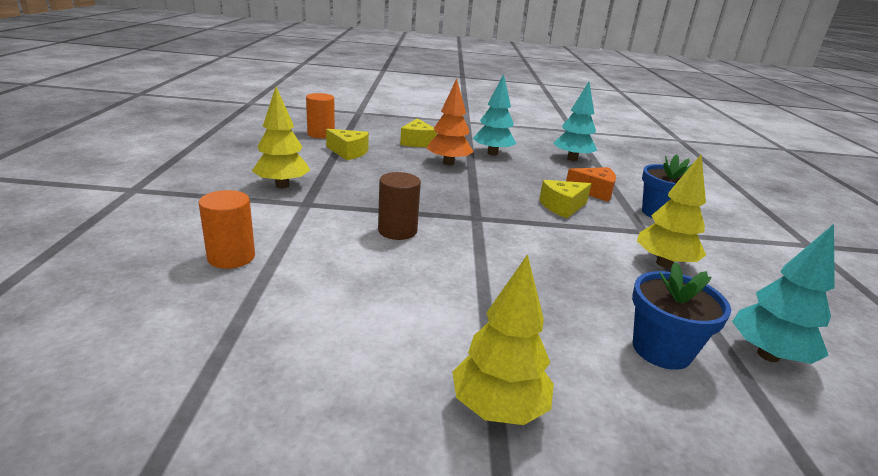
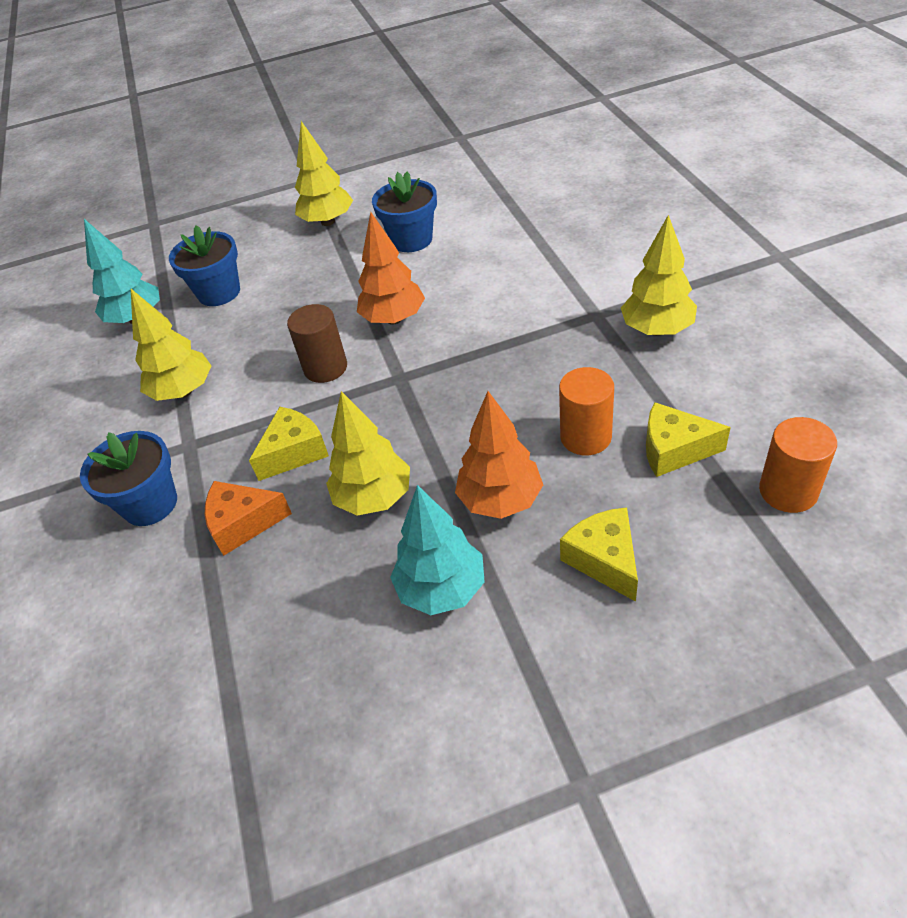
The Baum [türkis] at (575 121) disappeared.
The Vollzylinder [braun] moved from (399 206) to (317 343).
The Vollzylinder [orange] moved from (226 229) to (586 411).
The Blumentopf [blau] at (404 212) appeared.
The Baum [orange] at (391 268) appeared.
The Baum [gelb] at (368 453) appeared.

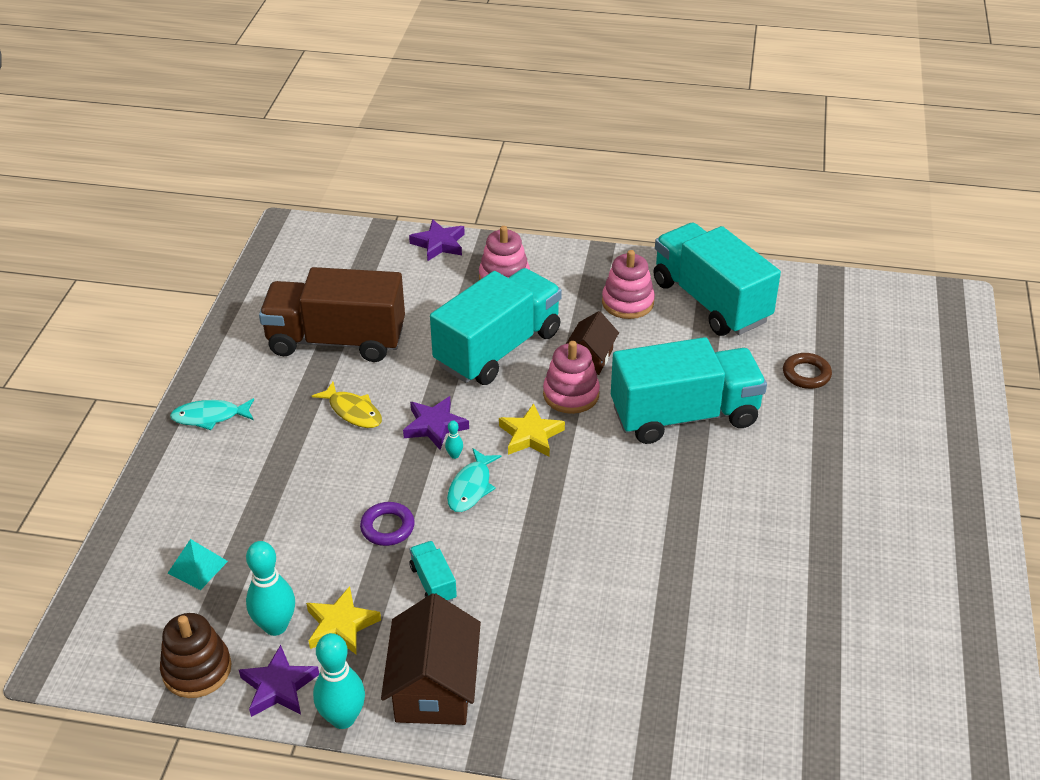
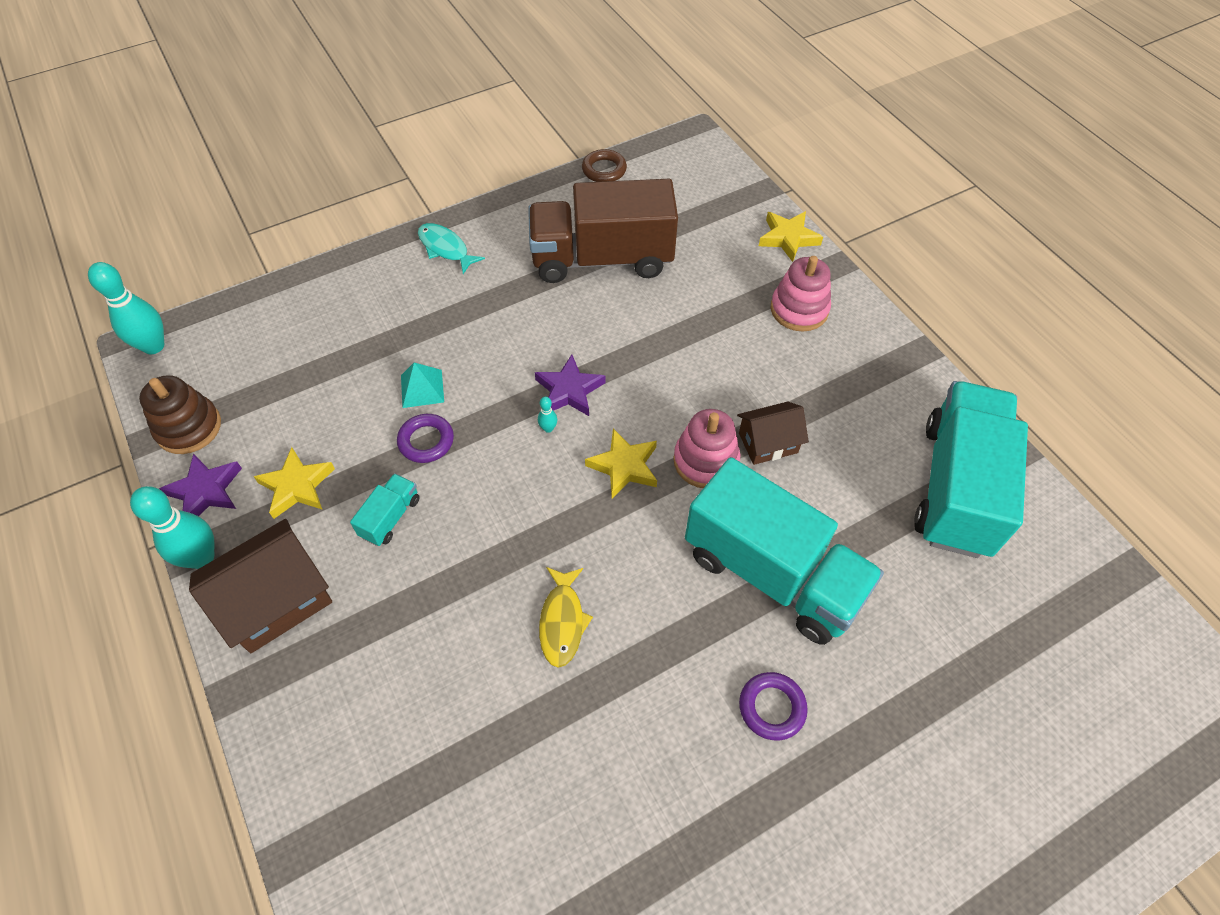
The Stern [lila] at (437 240) became the Stern [gelb] at (791 236).
The Stapelspielzeug [rosa] at (628 284) disappeared.
The Lastwagen [braun] at (332 314) turned 60 degrees counterclockwise.
The Lastwagen [türkis] at (496 326) disappeared.
The Ring [braun] moved from (807 371) to (604 165).
The Fisch [gelb] moved from (347 405) to (566 617).
The Fisch [türkis] at (474 480) disappeared.
The Pyramide [türkis] moved from (197 564) to (422 385).
The Bowlingkegel [türkis] moved from (270 588) to (126 308).
The Ring [lila] at (773 706) appeared.

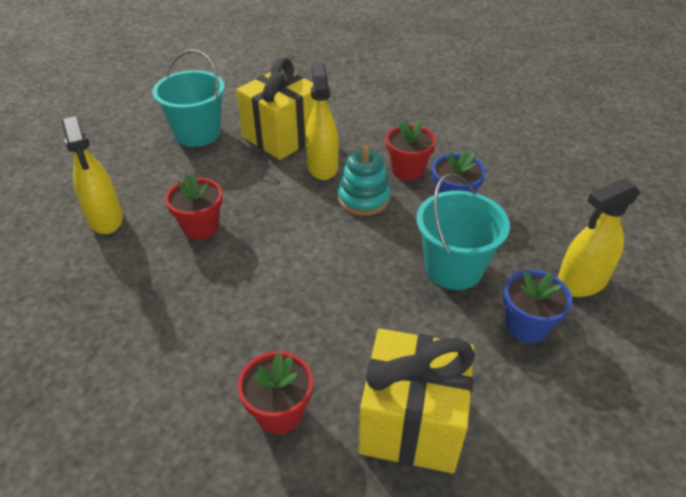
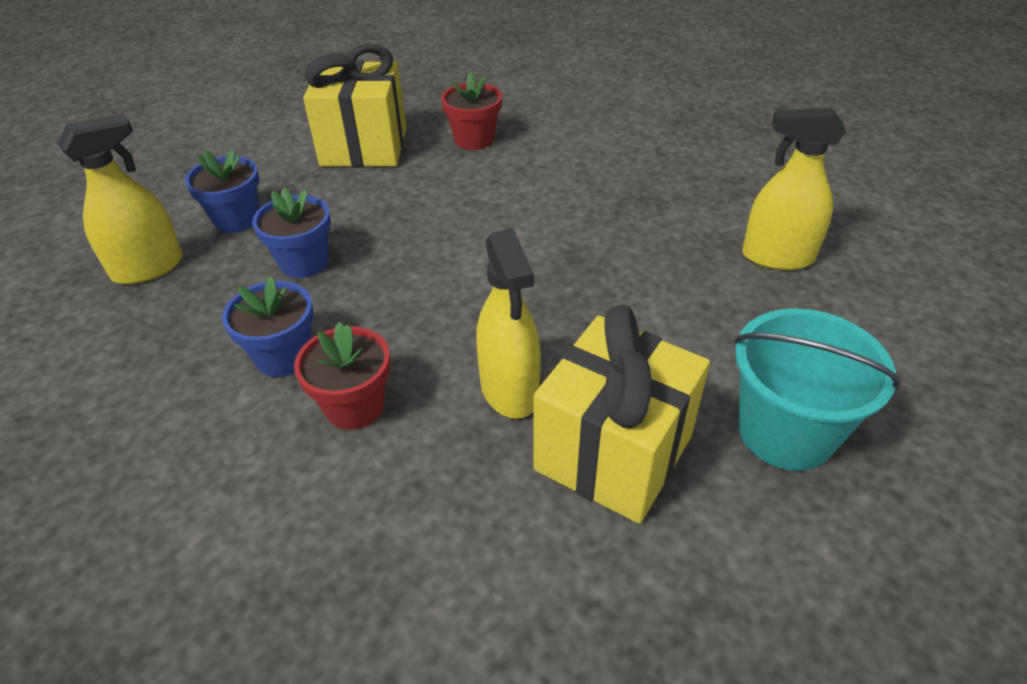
The Sprühflasche [gelb] at (92 175) turned 45 degrees counterclockwise.
The Stapelspielzeug [türkis] at (364 179) disappeared.
The Eimer [türkis] at (463 231) was replaced by the Blumentopf [blau] at (291 233).
The Blumentopf [rot] at (194 207) disappeared.

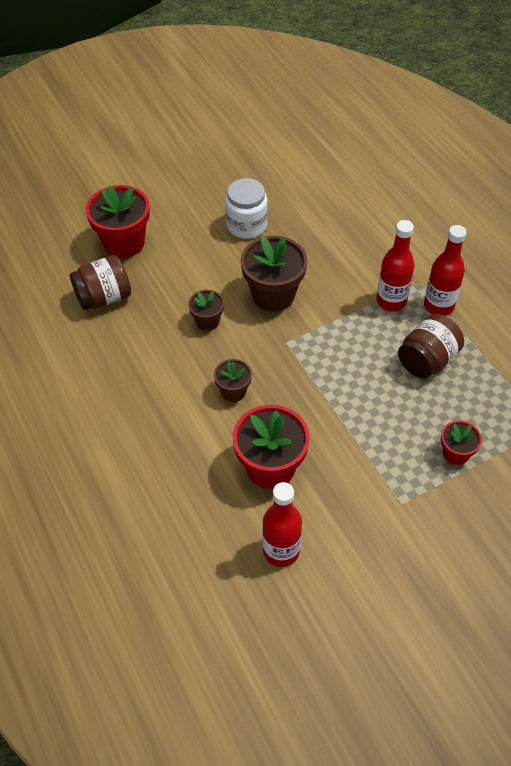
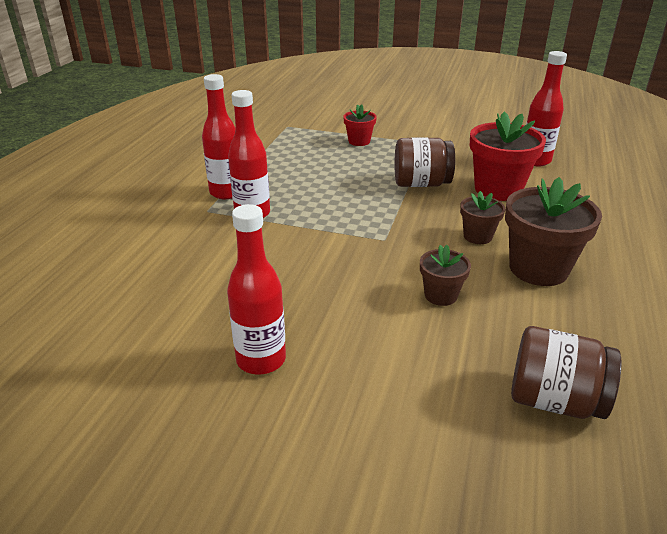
The Einmachglas [weiß] at (246 208) was replaced by the Flasche [rot] at (256 289).
The Blumentopf [rot] at (118 221) disappeared.
The Blumentopf [braun] moved from (274 274) to (553 231).
The Einmachglas [braun] moved from (431 346) to (424 162).

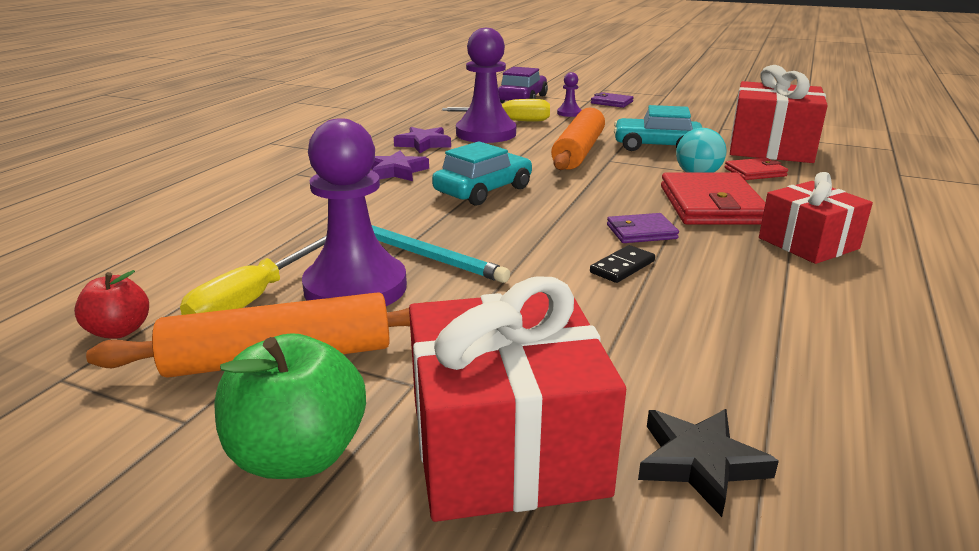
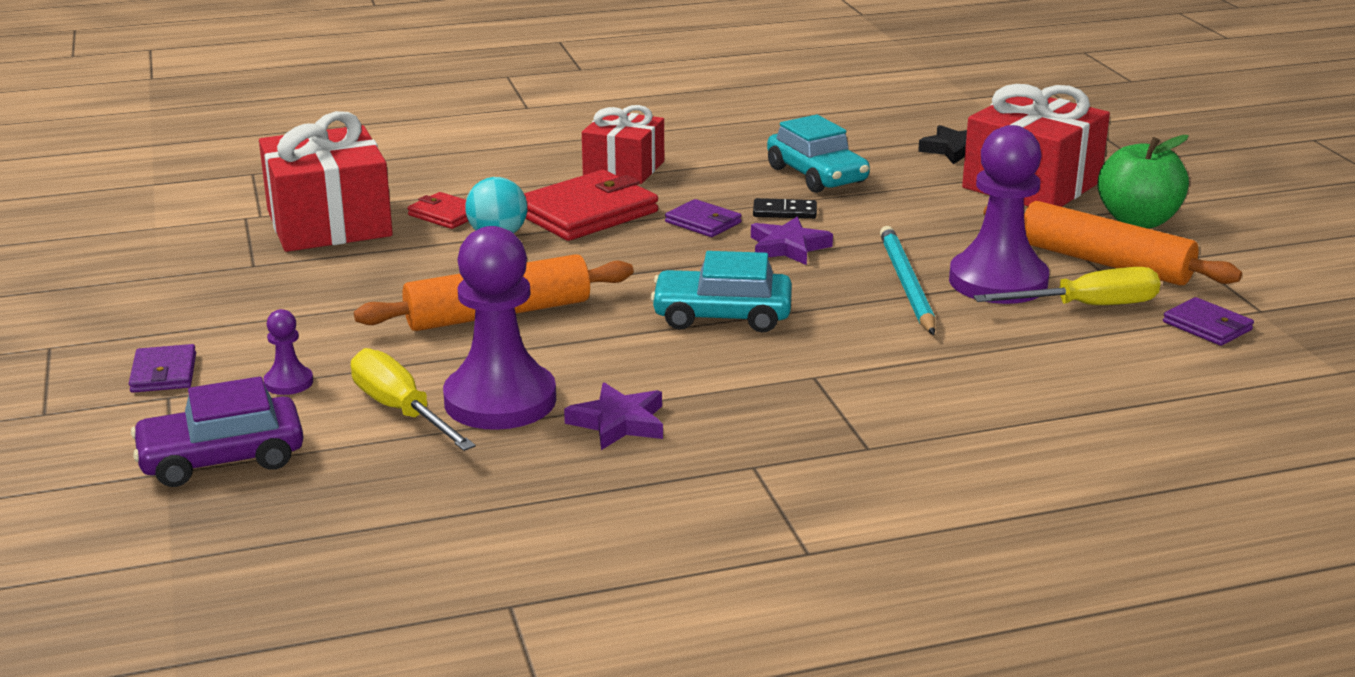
The Auto [türkis] moved from (658 128) to (818 154).
The Stern [lila] moved from (400 165) to (792 241).
The Apfel [rot] at (111 304) was replaced by the Geldbörse [lila] at (1208 321).

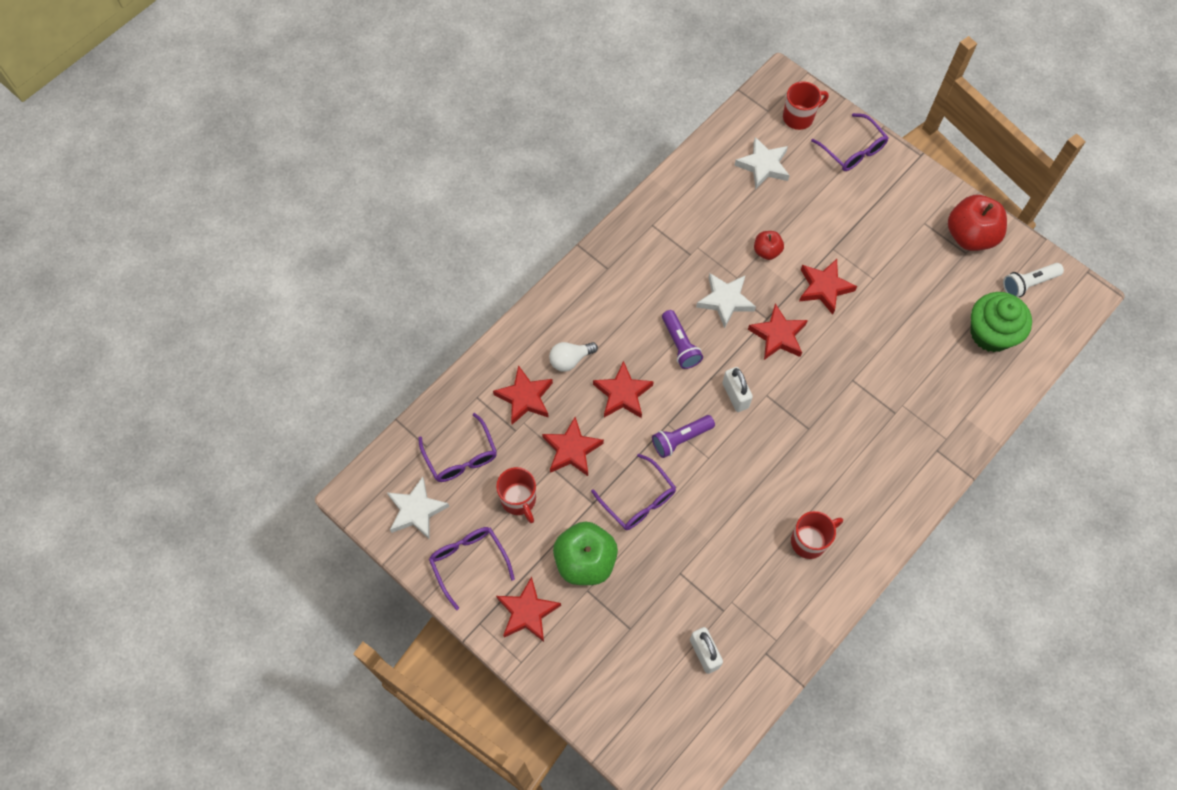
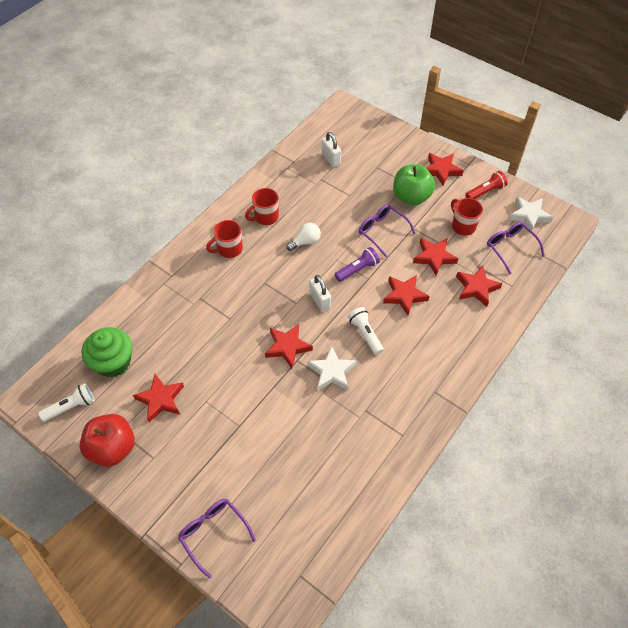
The Tasse [rot] moved from (806 105) to (224 239).
The Stern [weiß] at (762 163) disappeared.
The Apfel [rot] at (769 245) disappeared.
The Stern [rot] moved from (828 287) to (158 398).
The Taschenlampe [lila] at (682 339) became the Taschenlampe [weiß] at (366 331).
The Glühbirne [weiß] moved from (573 357) to (303 237).
The Brille [lila] at (472 568) was replaced by the Taschenlampe [rot] at (486 185).

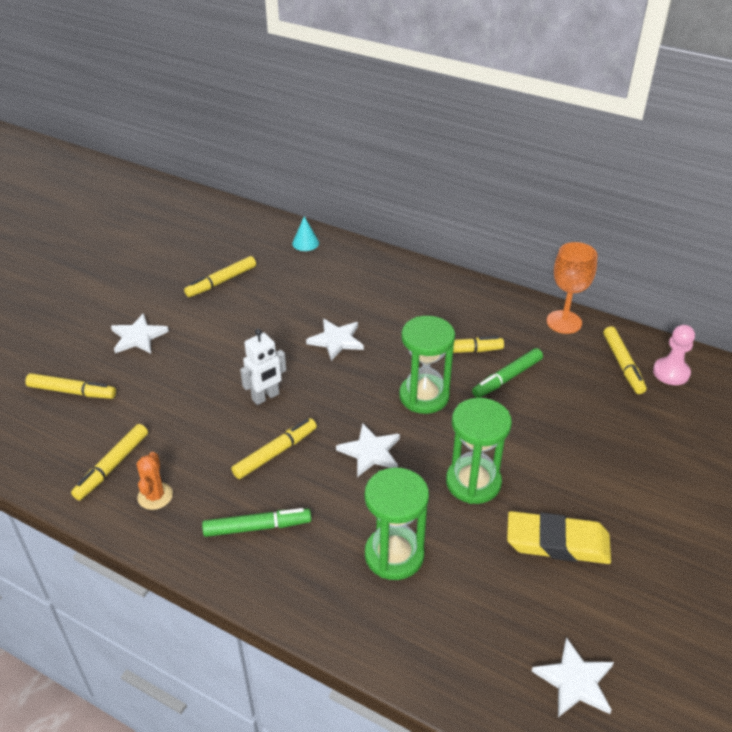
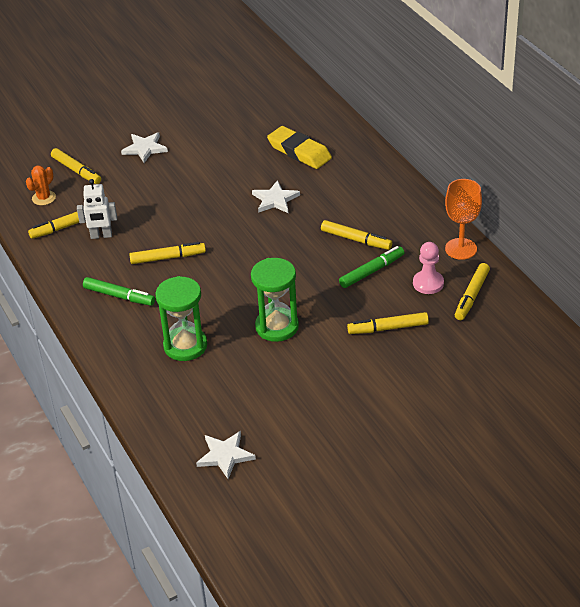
The Kegel [türkis] at (305 233) disappeared.
The Filzstift [gelb] moved from (220 276) to (388 323).
The Sanduhr [grün] at (427 365) disappeared.
The Bauer [rosa] moved from (674 355) to (428 268).
The Roboter [weiß] moved from (263 367) to (97 209).
The Filzstift [grün] at (507 373) turned 150 degrees clockwise.
The Stern [weiß] at (368 450) disappeared.
The Kaktus [orange] moved from (155 481) to (41 185).
The Radiergummi [gelb] moved from (559 537) to (299 147).

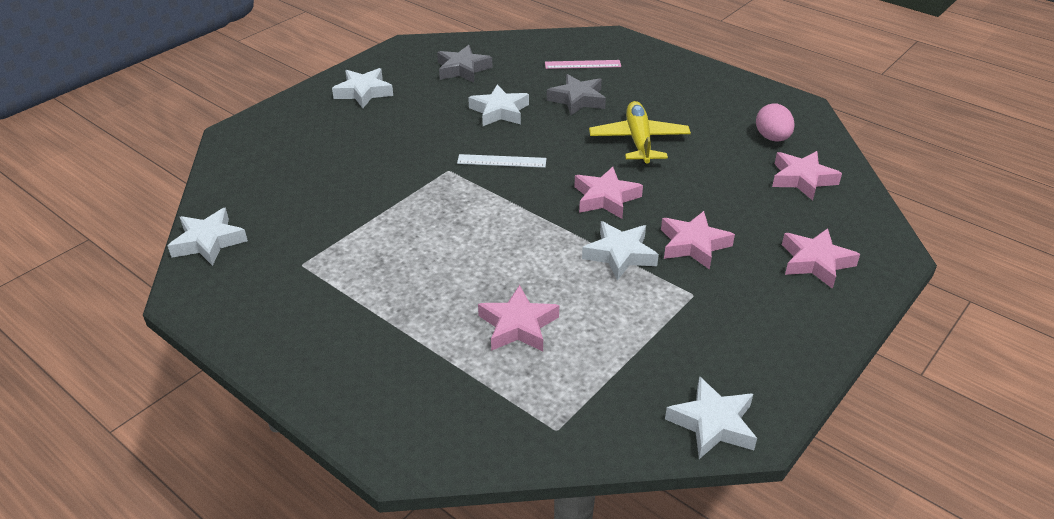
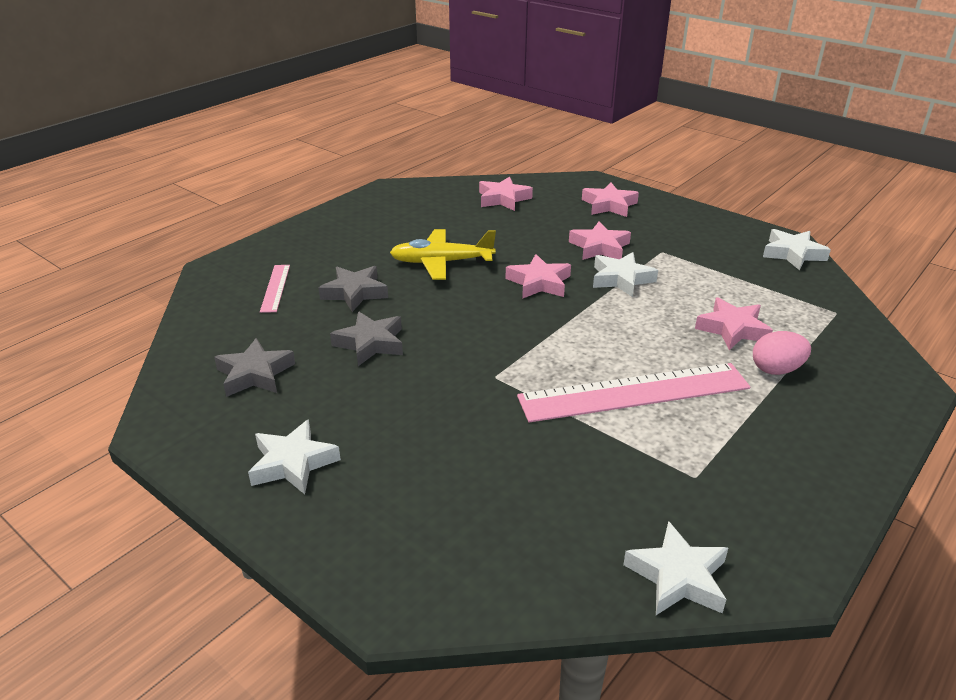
The Stern [weiß] at (498 105) became the Stern [grau] at (366 338).
The Ei [rosa] moved from (775 122) to (782 353).
The Lineal [weiß] at (501 161) disappeared.
The Lineal [rosa] at (633 392) appeared.

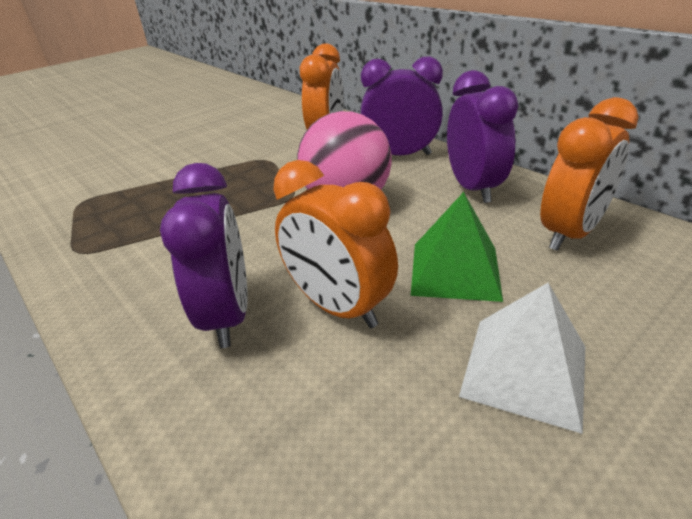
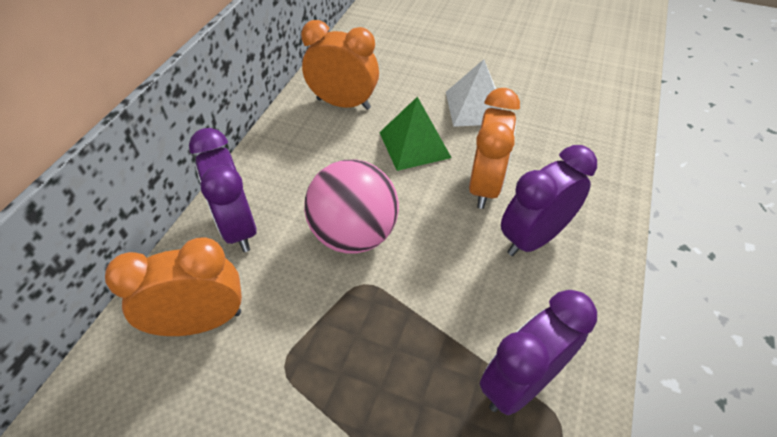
The Wecker [lila] moved from (482 136) to (538 352).

